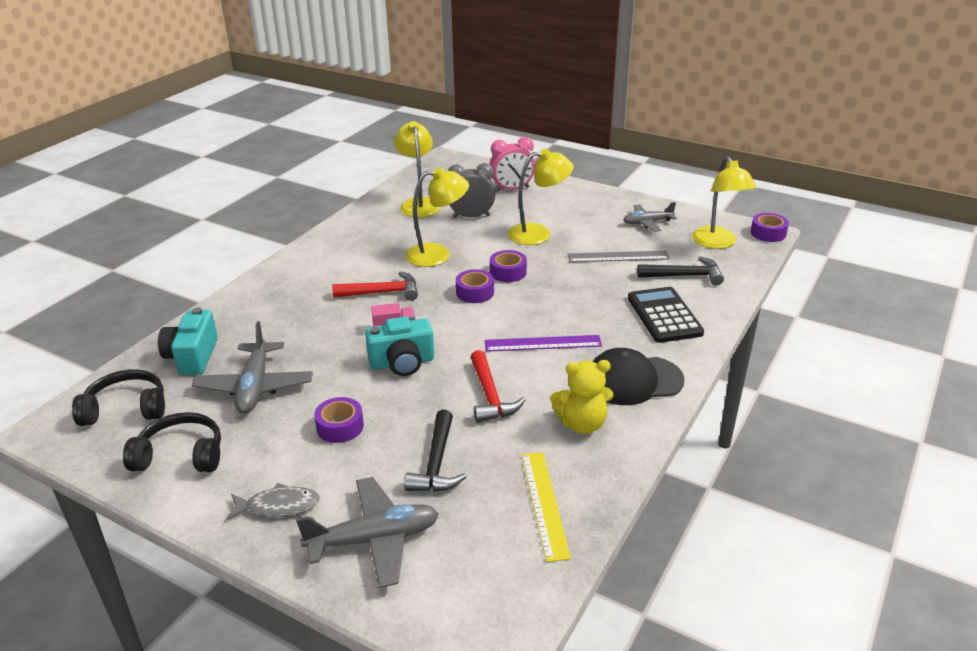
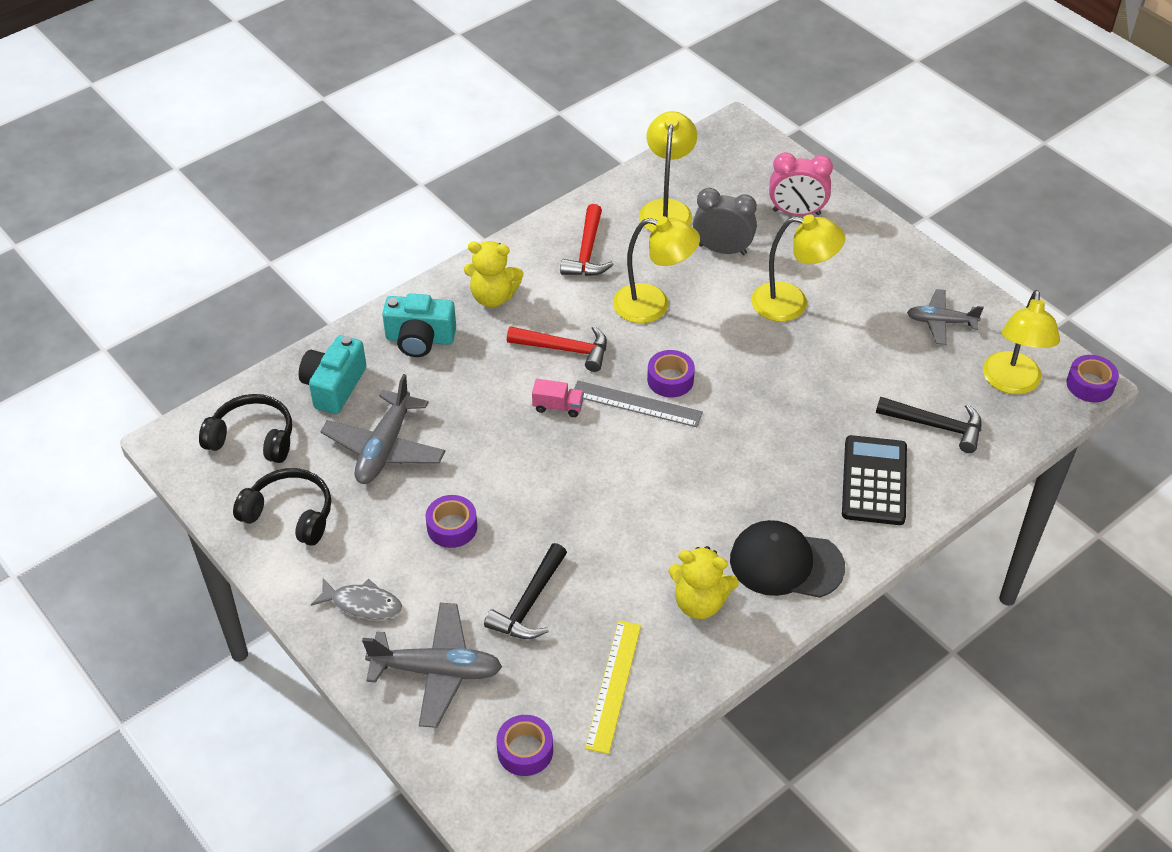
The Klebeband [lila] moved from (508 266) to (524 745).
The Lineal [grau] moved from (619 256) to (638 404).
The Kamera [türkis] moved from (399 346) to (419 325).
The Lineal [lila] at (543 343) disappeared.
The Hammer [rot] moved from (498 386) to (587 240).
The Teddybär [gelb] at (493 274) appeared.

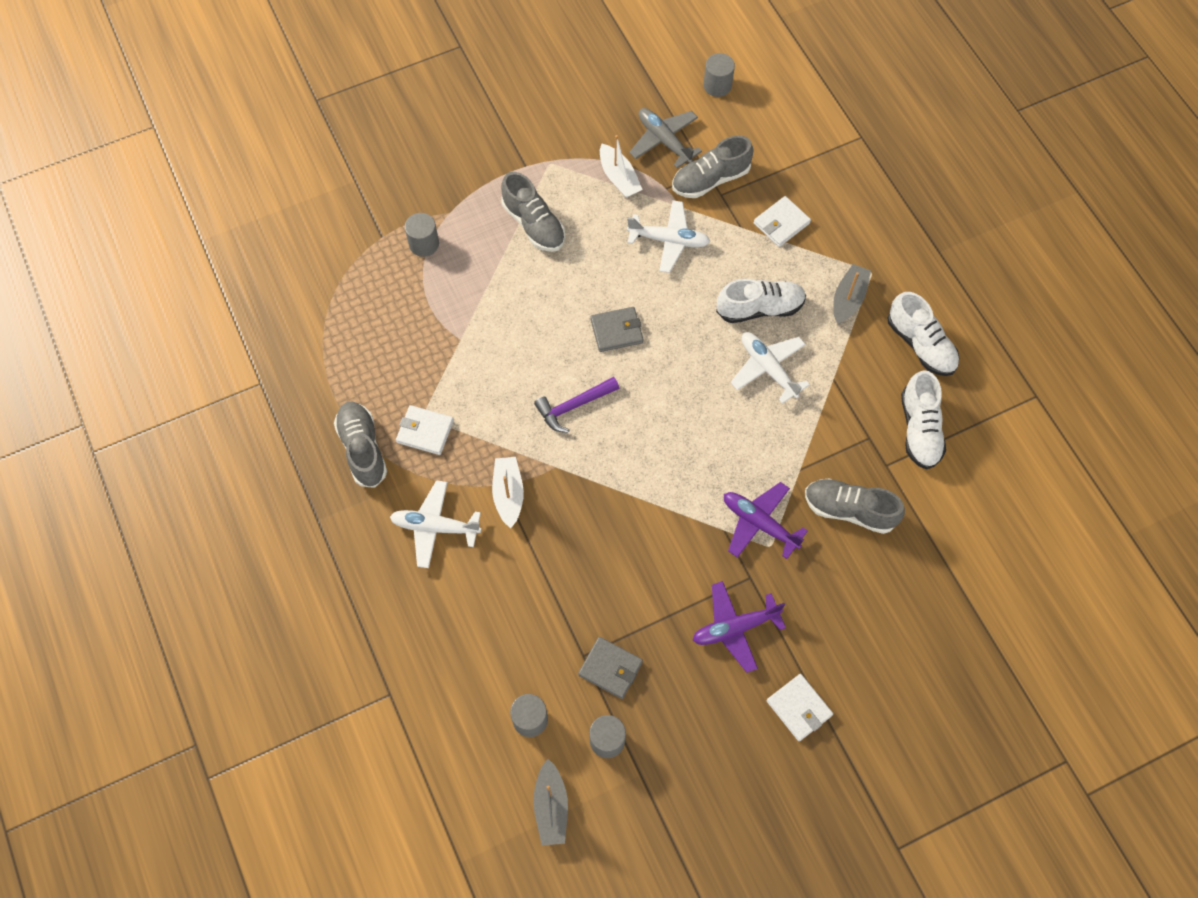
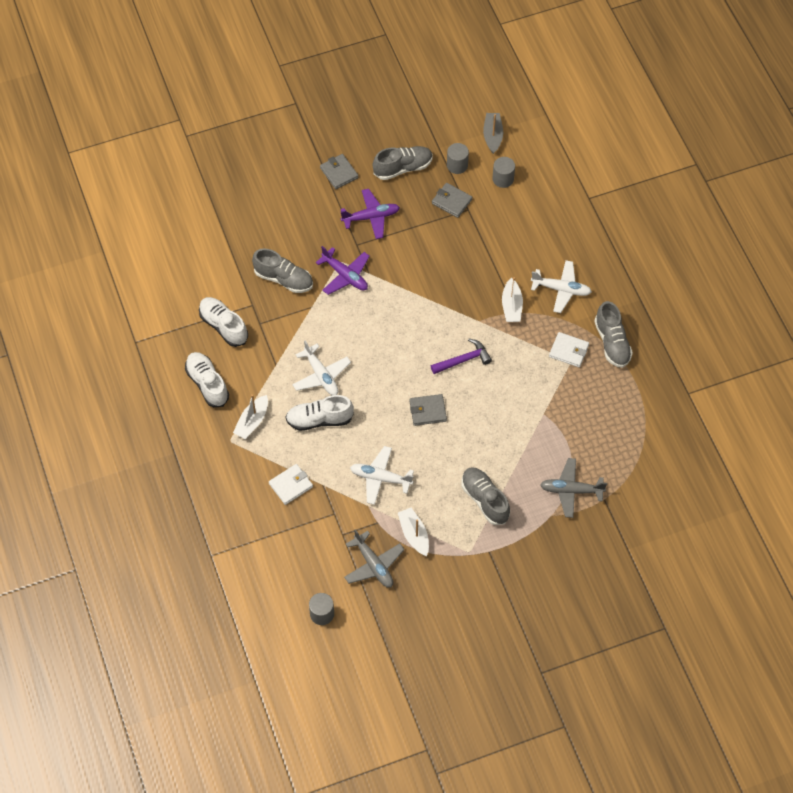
The Schuh [grau] moved from (713 167) to (403 163).
The Vollzylinder [grau] at (422 235) was replaced by the Flugzeug [grau] at (573 488).
The Boot [grau] at (852 294) became the Boot [weiß] at (250 417).
The Schuh [weiß] at (923 419) turned 45 degrees counterclockwise.
The Geldbörse [weiß] at (800 707) became the Geldbörse [grau] at (339 171).

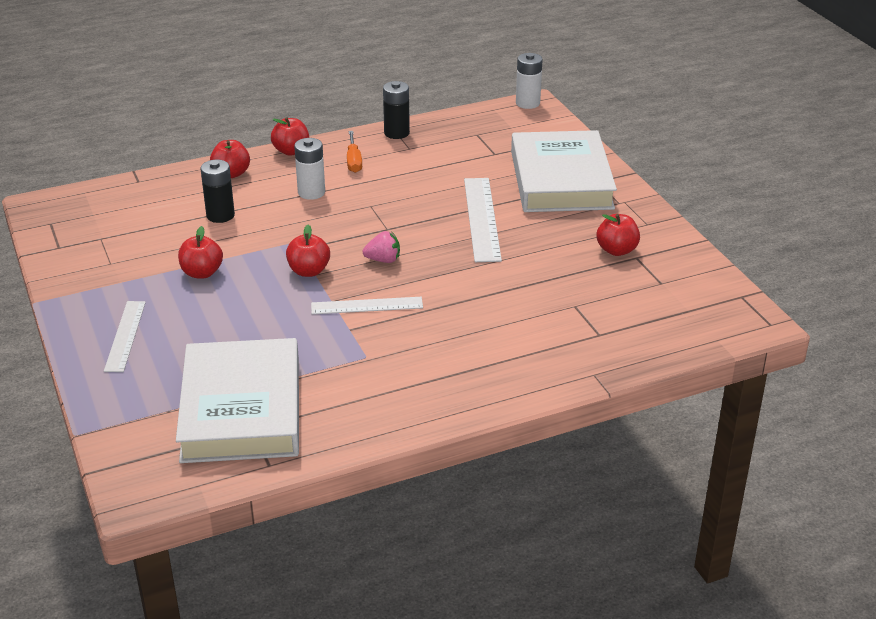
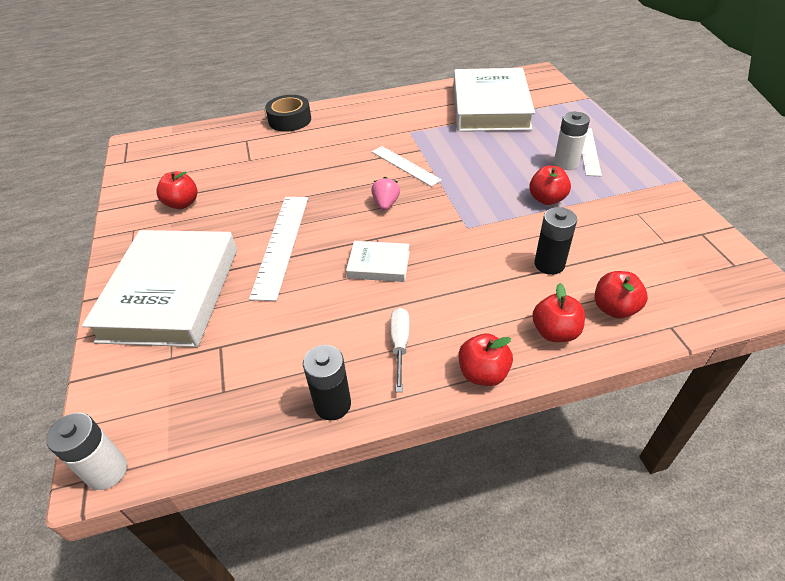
The Schraubenzieher [orange] at (354 152) became the Schraubenzieher [weiß] at (399 350).
The Batterie [weiß] moved from (309 169) to (572 141).
The Apfel [rot] moved from (308 251) to (621 295).
The Erdbeere [rosa] at (381 247) turned 90 degrees clockwise.
The Lineal [weiß] at (367 305) turned 45 degrees clockwise.
The Klebeband [schwarz] at (288 113) appeared.
The Buch [weiß] at (378 261) appeared.

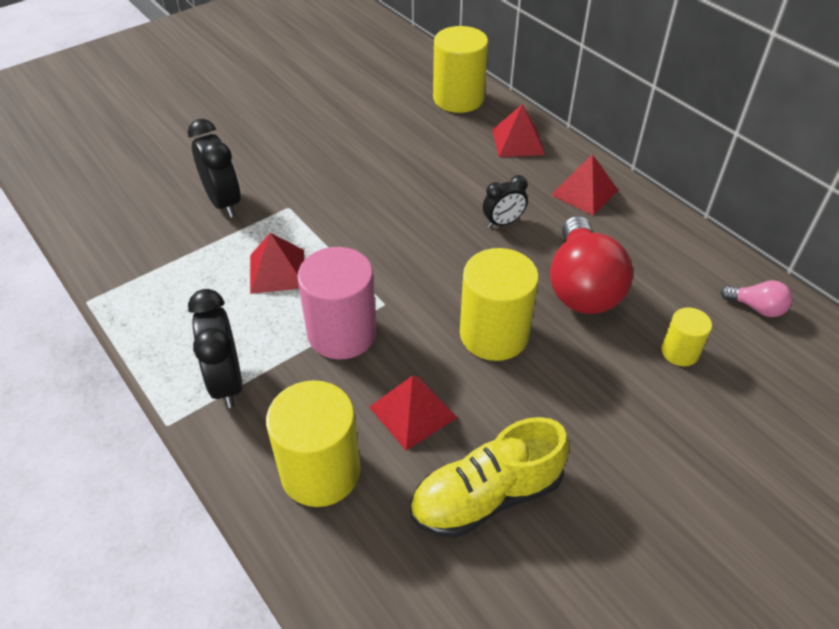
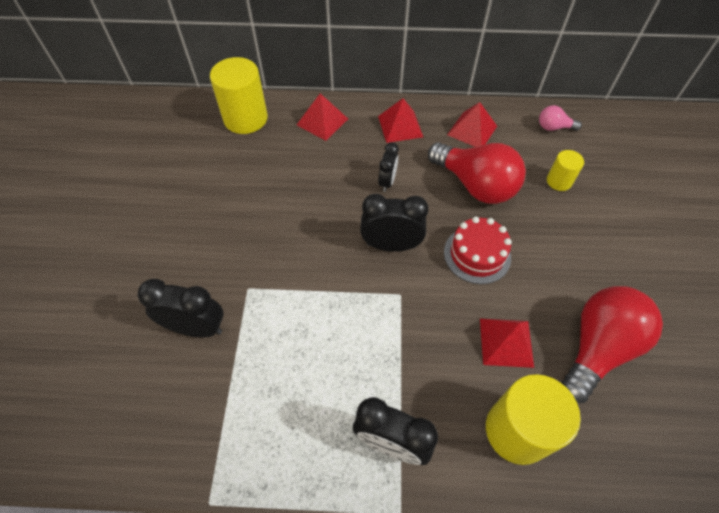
The Pyramide [rot] moved from (277 263) to (472 124).
The Vollzylinder [rosa] at (337 303) disappeared.
The Vollzylinder [gelb] at (499 304) was replaced by the Kuchen [rot] at (478 250).
The Glühbirne [rosa] at (756 298) turned 150 degrees counterclockwise.
The Schuh [gelb] at (489 477) was replaced by the Glühbirne [rot] at (612 344).
The Wecker [schwarz] at (394 223) appeared.

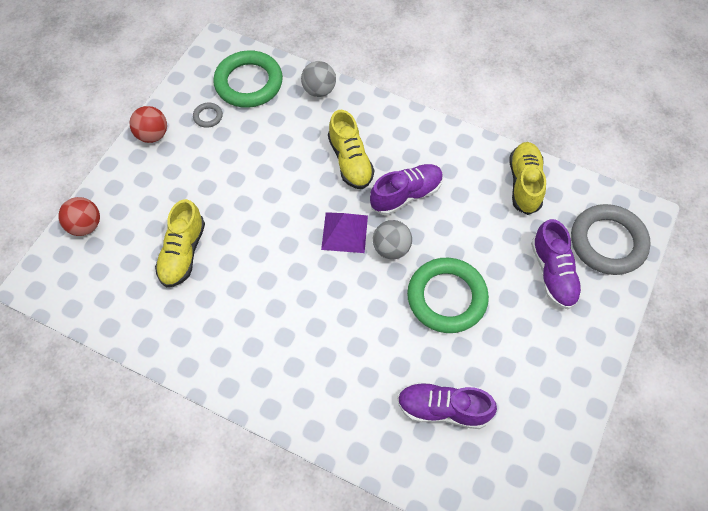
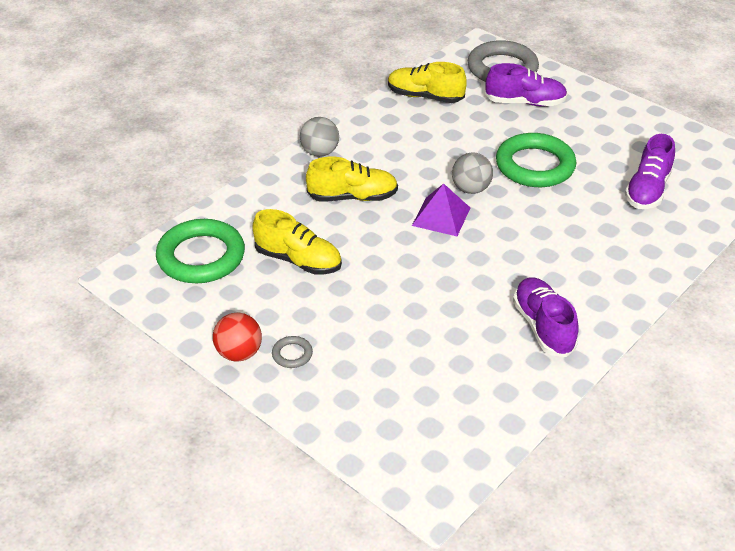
The Ball [grau] moved from (318 79) to (319 137).
The Ring [grau] moved from (208 115) to (292 352).
The Schuh [lila] moved from (406 189) to (546 317).
The Ball [rot] at (79 216) disappeared.
The Schuh [gelb] moved from (180 243) to (297 241).

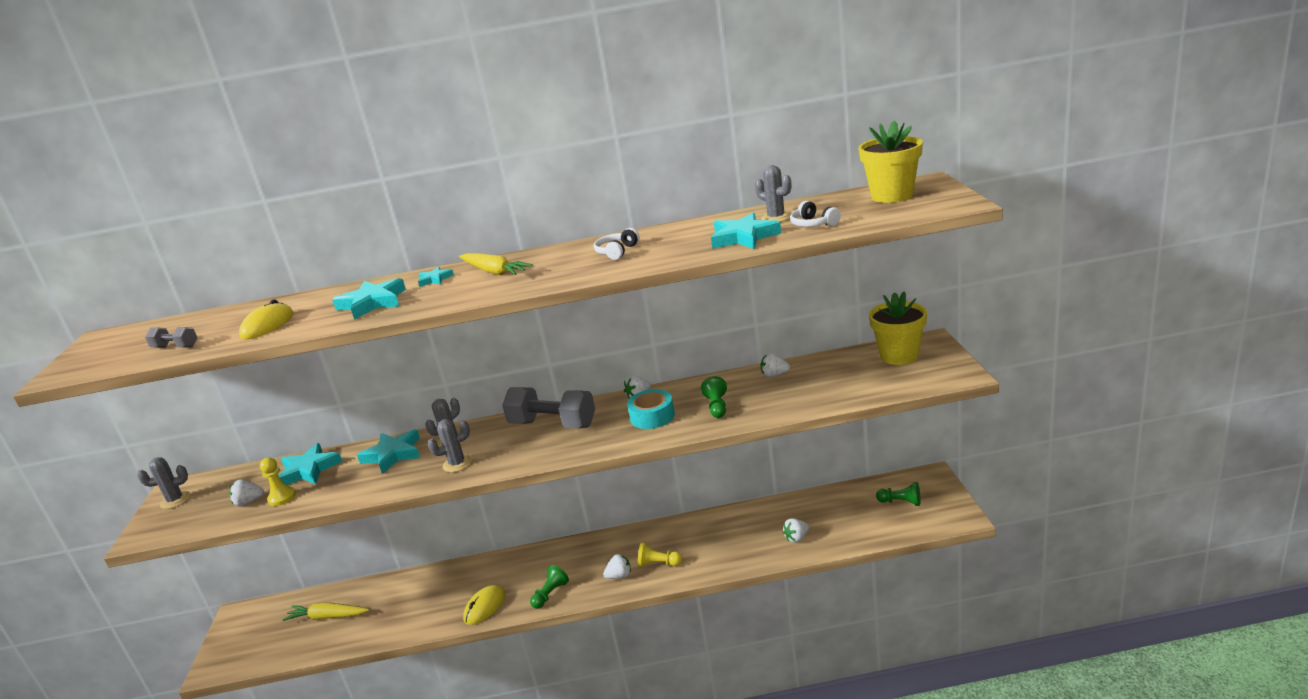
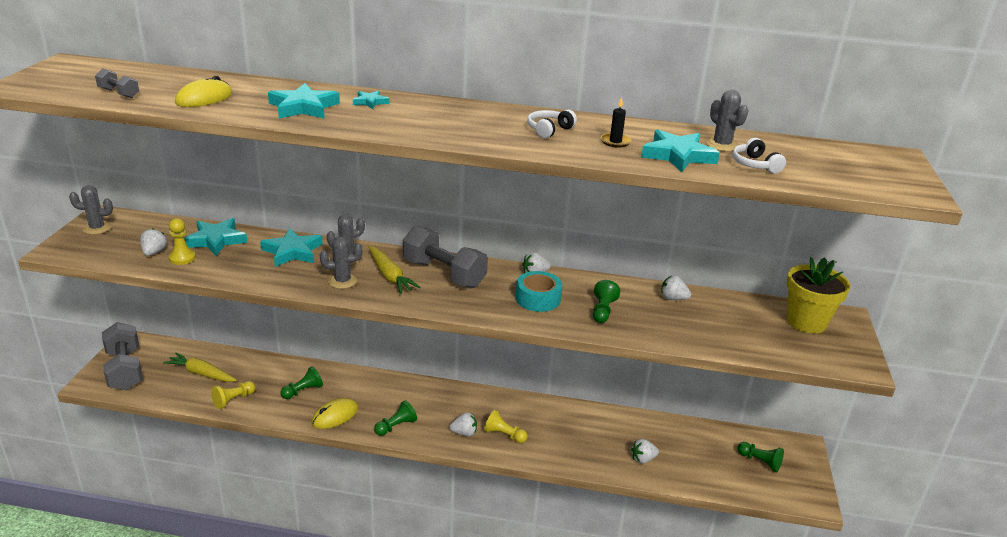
The Blumentopf [gelb] at (890 162) disappeared.
The Karotte [gelb] moved from (496 264) to (395 270).
The Erdbeere [weiß] at (246 493) turned 90 degrees clockwise.
The Kerze [schwarz] at (616 122) appeared.
The Hantel [grau] at (122 356) appeared.
The Bauer [grün] at (301 382) appeared.
The Bauer [gelb] at (233 395) appeared.

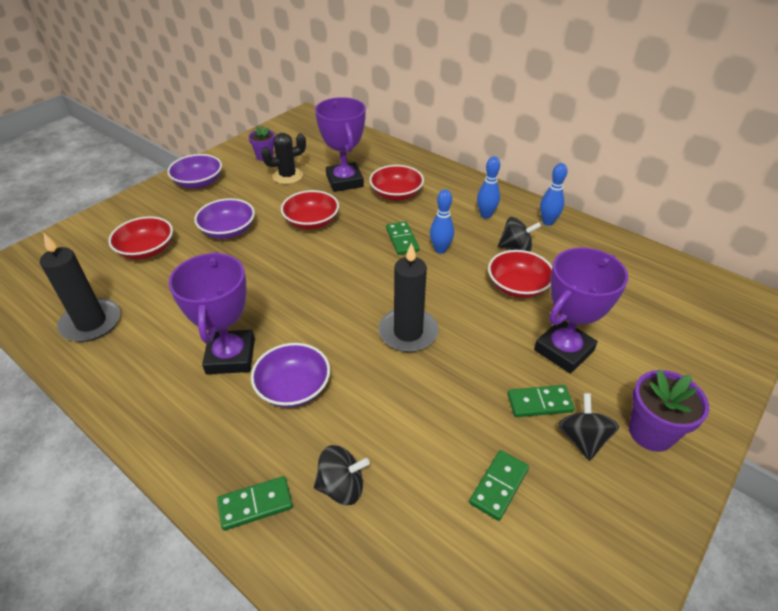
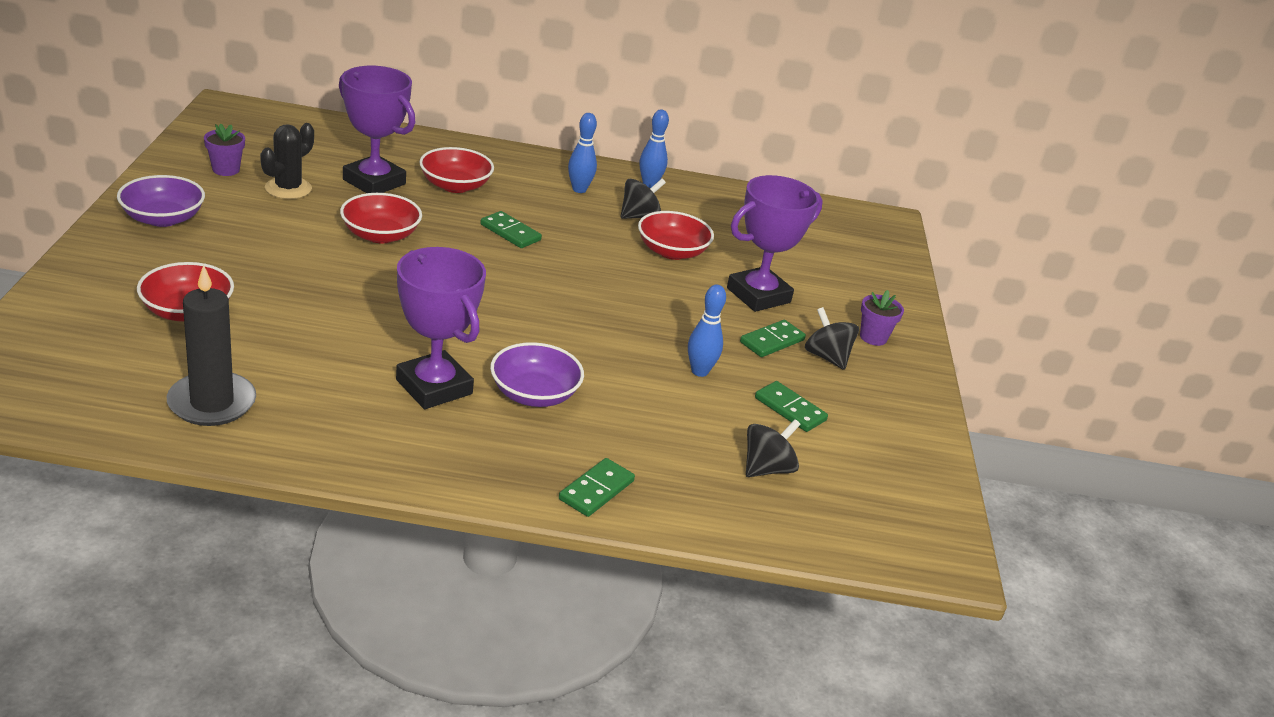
The Bowlingkegel [blau] moved from (442 221) to (707 330).
The Schüssel [lila] at (224 218) disappeared.
The Kerze [schwarz] at (408 297) disappeared.
The Pokal [lila] at (581 311) turned 45 degrees clockwise.
The Blumentopf [lila] at (669 410) changed to 0.65 times the size.
The Kreisel [schwarz] moved from (342 475) to (773 448).
The Dominostein [grün] at (499 485) turned 45 degrees counterclockwise.

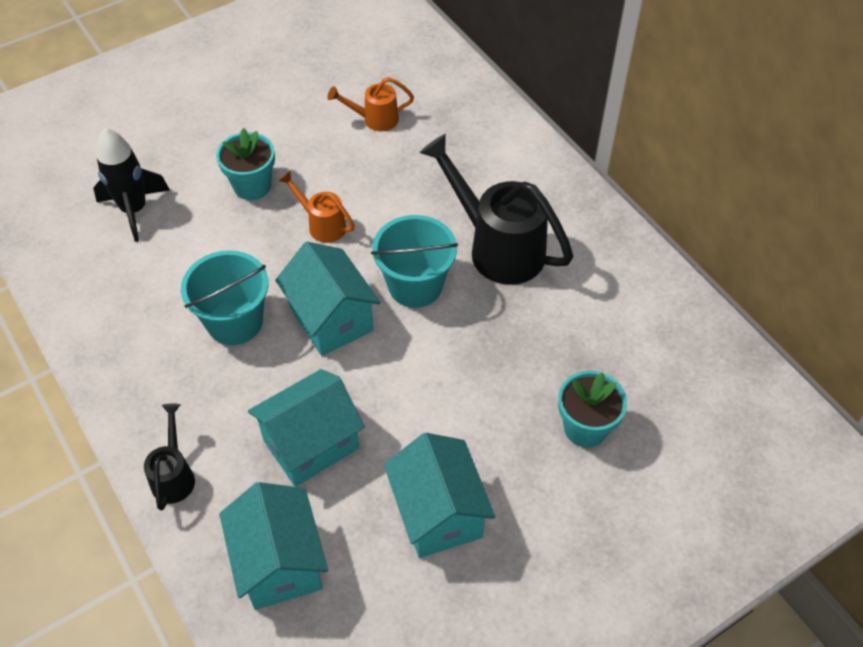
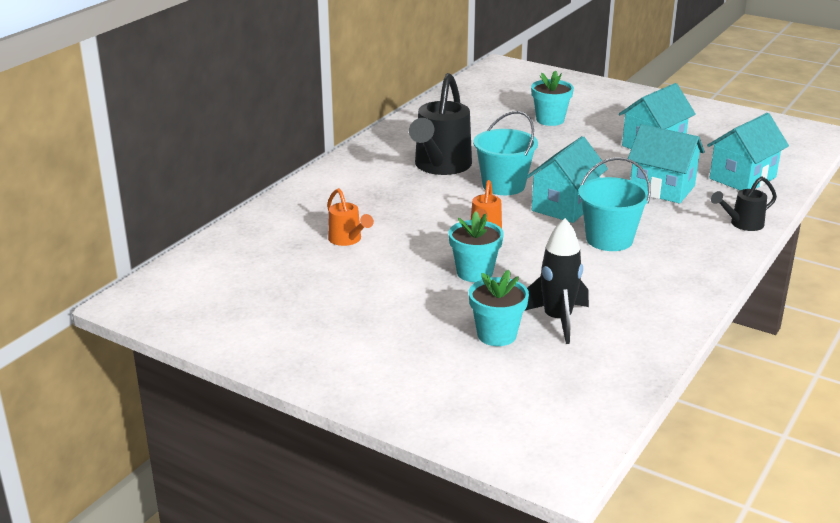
The Blumentopf [türkis] at (499 308) appeared.

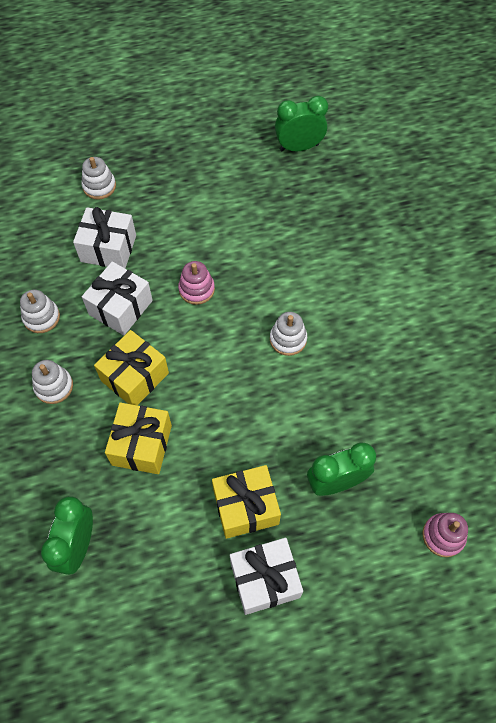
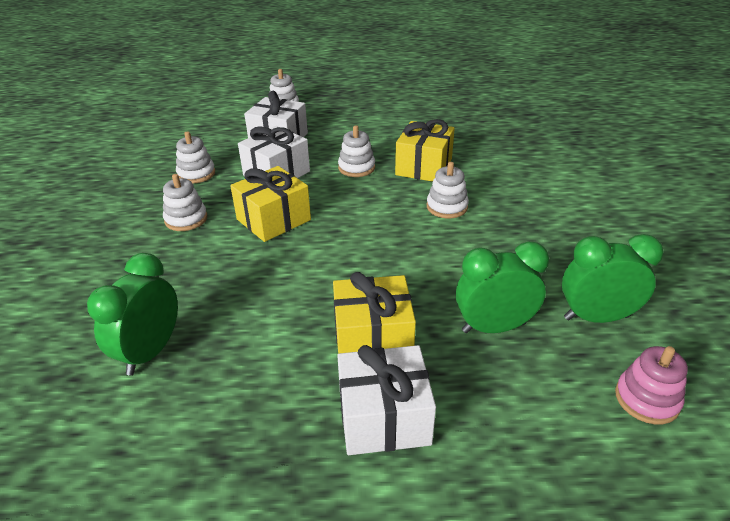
The Wecker [grün] moved from (301 123) to (613 278).
The Stapelspielzeug [rosa] at (196 283) became the Stapelspielzeug [weiß] at (356 151).
The Geschenk [gelb] moved from (138 438) to (425 150).

